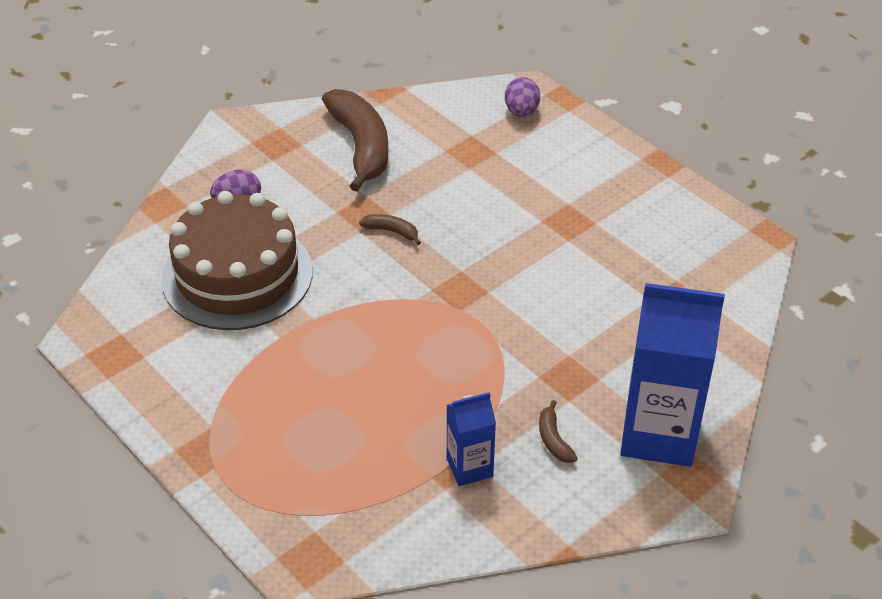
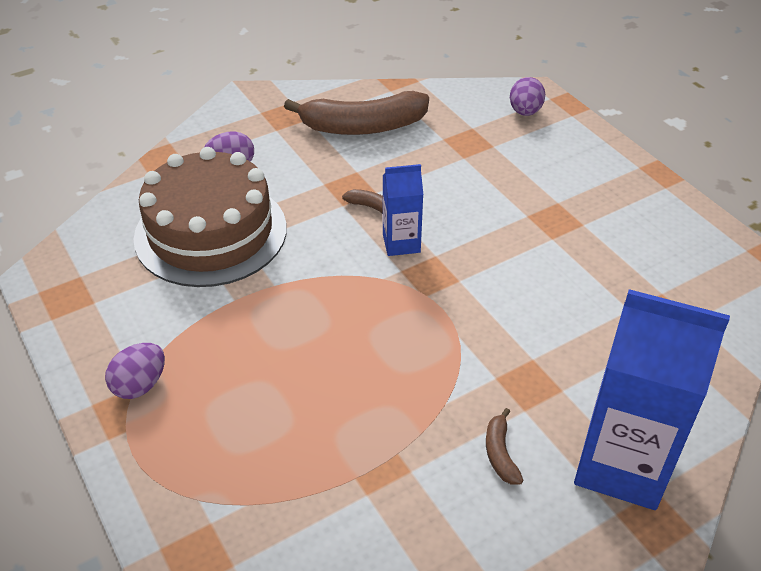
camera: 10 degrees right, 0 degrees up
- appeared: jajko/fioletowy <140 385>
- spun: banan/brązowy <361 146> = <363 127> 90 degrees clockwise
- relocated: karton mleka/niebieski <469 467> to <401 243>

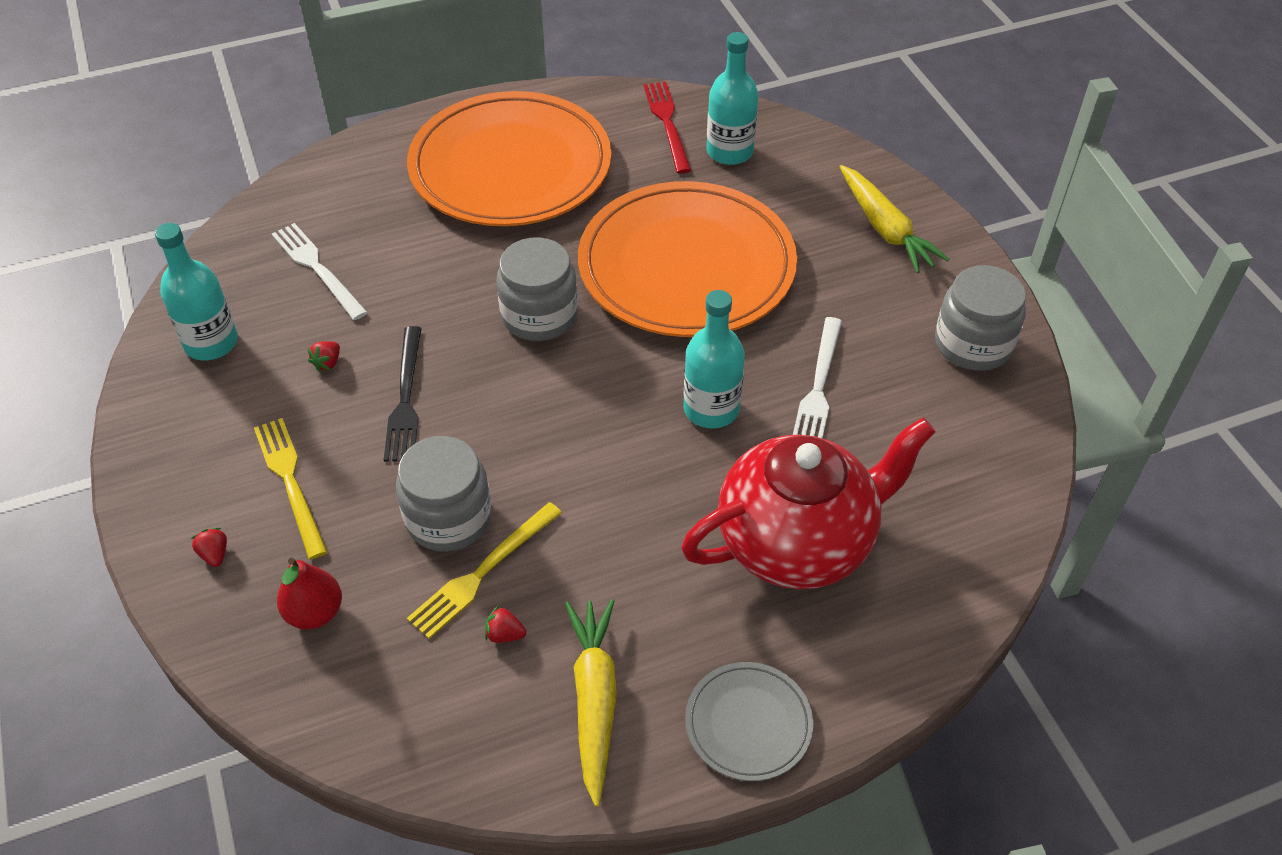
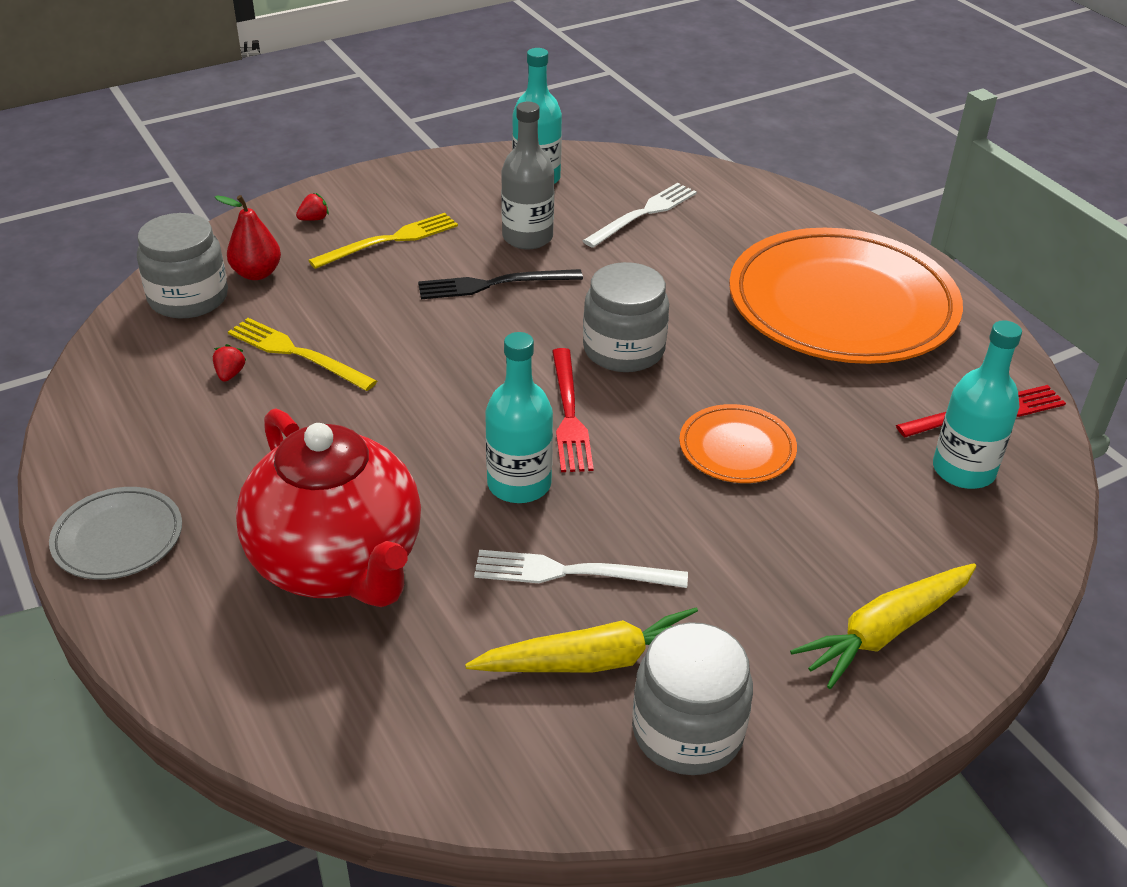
camera: 80 degrees right, 10 degrees down
- relocated: słoik/szary <448 518> to <188 298>
- relocated: marchewka/żółty <594 701> to <593 661>
- exchanged: truskawka/czerwony <327 363> to butelka/szary <527 237>
- appeared: widelec/czerwony <569 414>
- size: talerz/pomarańczowy <686 266> = <737 448> x0.45

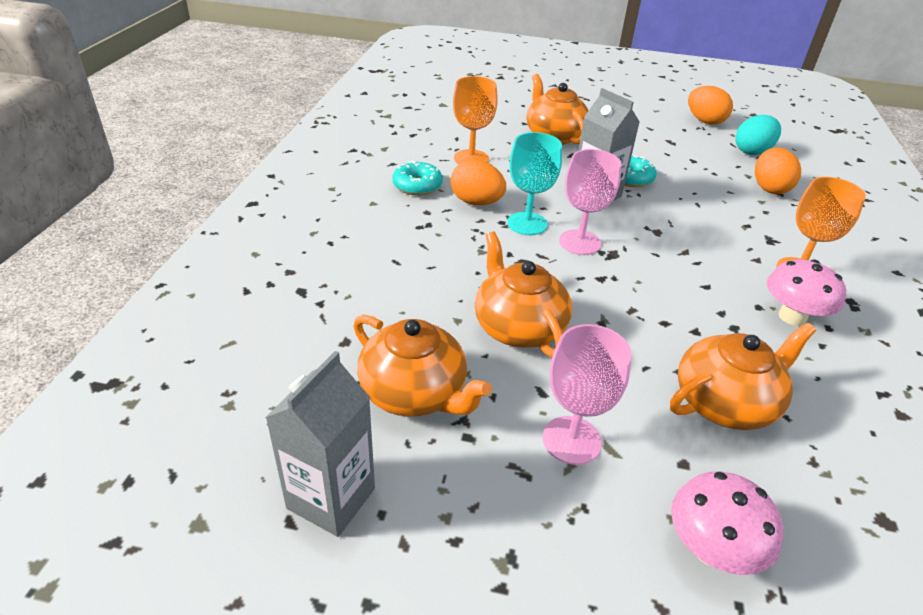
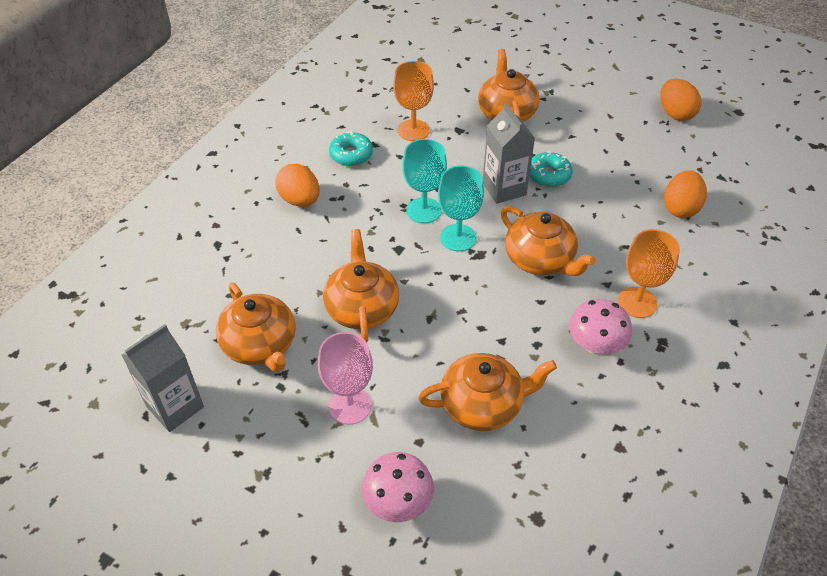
camera: 20 degrees right, 10 degrees up
- relocated: jajko/pomarańczowy <476 202> to <300 200>
- colour: kielich/różowy <579 242> to kielich/turkusowy <458 238>
- appeared: imbryk/pomarańczowy <540 259>
- missing: jajko/turkusowy <752 151>

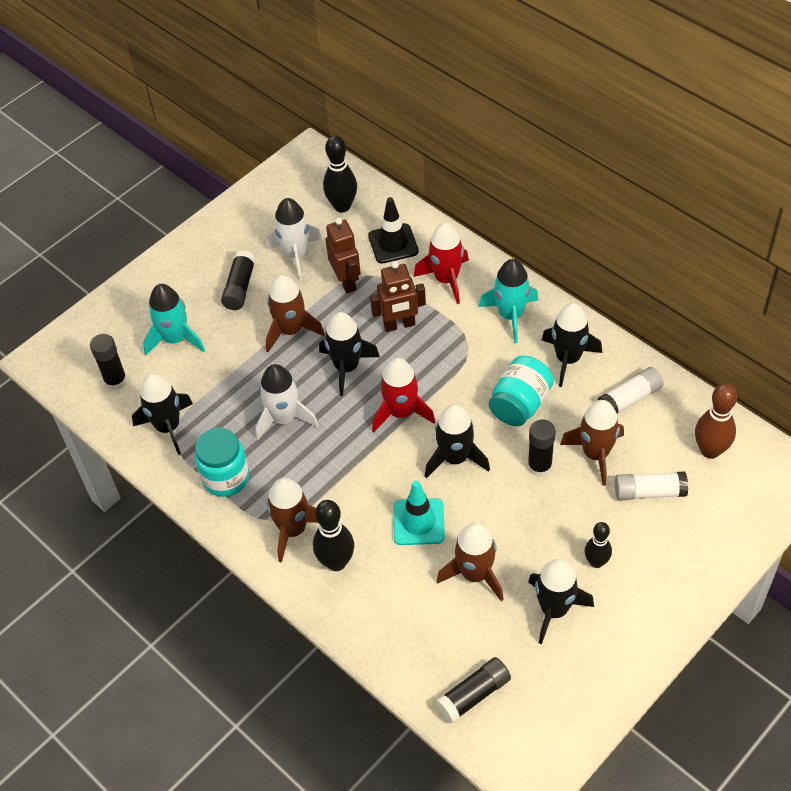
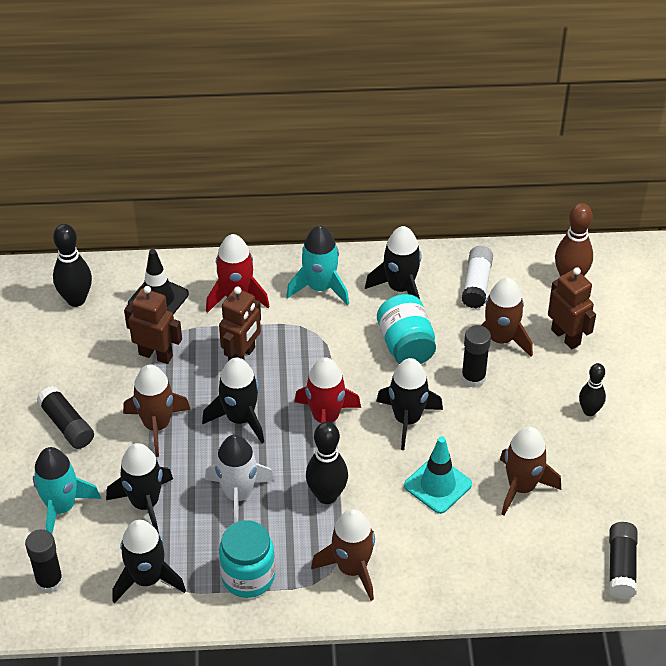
camera: 50 degrees left, 5 degrees down
- relocated: rakieta/czarny <554 609> to <145 503>
- relocated: kręgiel/czarny <336 562> to <327 495>
- exchanged: klej w sztyfcie/biały <649 492> to robot/brązowy <566 337>
- missing: rakieta/biały <296 255>

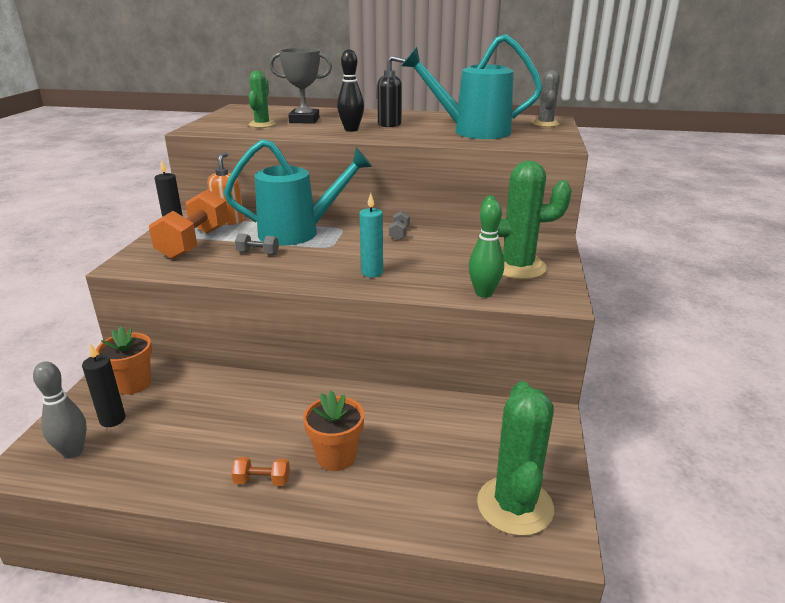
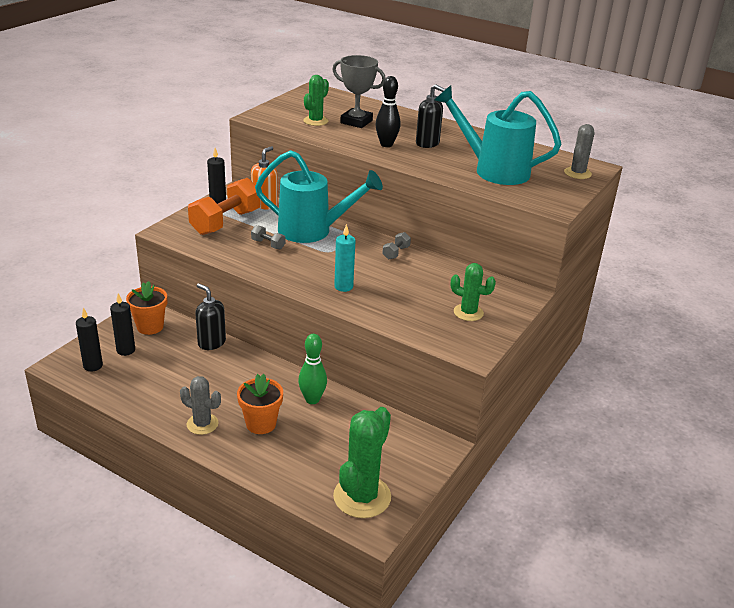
camera: 20 degrees right, 5 degrees up
- exchanged: kręgiel/szary <73 451> to świeca/czarny <93 366>
- exchanged: hantel/pomarańczowy <262 481> to kaktus/szary <202 424>
- appeared: dozownik mydła/czarny <211 342>
- relocated: kręgiel/zielony <484 293> to <312 399>
- size: kaktus/zielony <517 267> = <468 312> x0.59

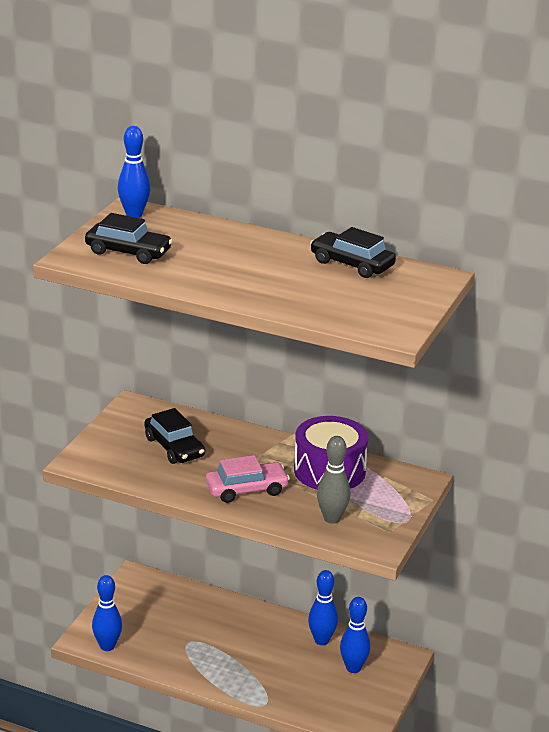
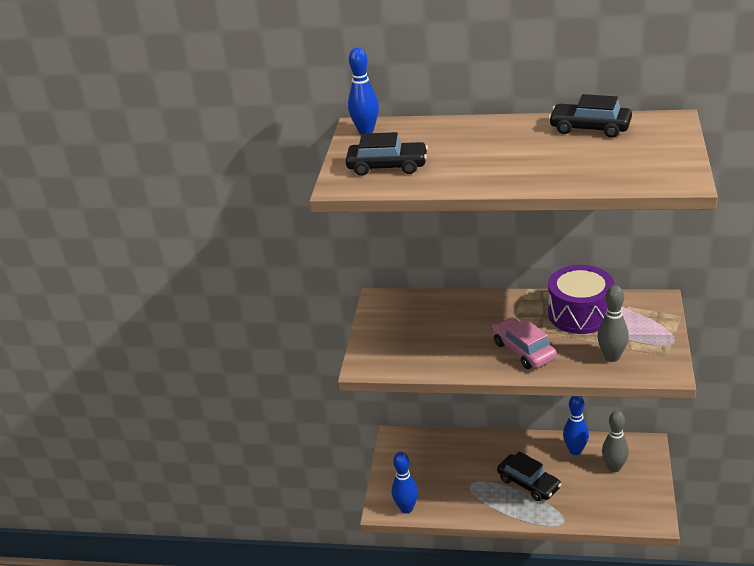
camera: 10 degrees left, 5 degrees up
- spun: samochód/różowy <246 489> = <523 350> 90 degrees counterclockwise
- relocated: samochód/czarny <174 447> to <528 483>
- colour: kręgiel/niebieski <353 668> to kręgiel/szary <614 467>

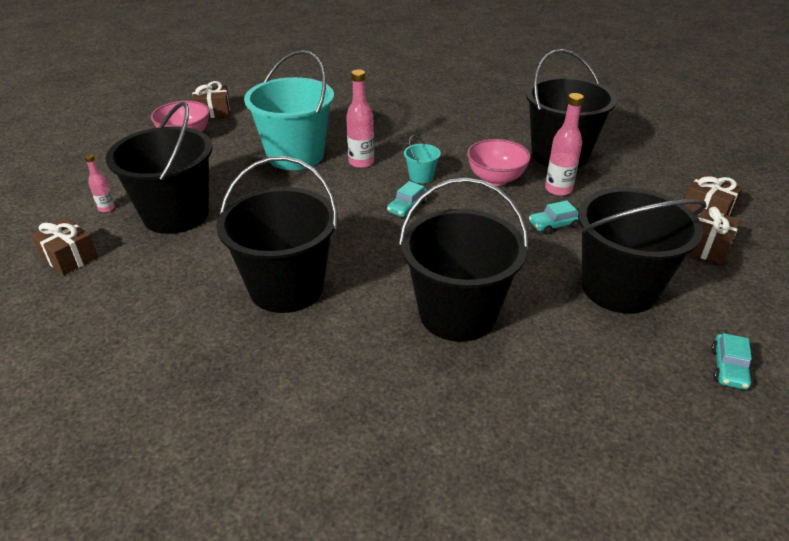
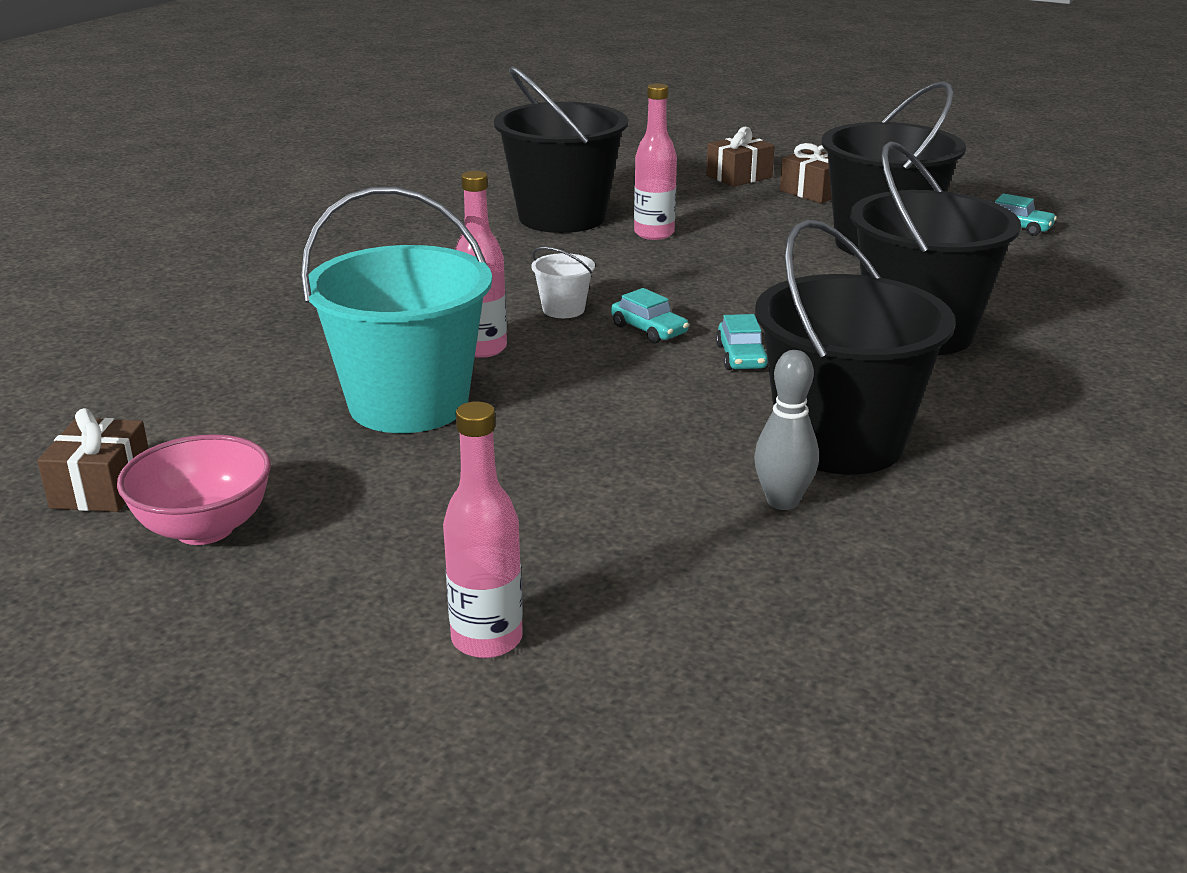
camera: 75 degrees left, 10 degrees down
- size: butelka/różowy <106 208> = <487 639> x1.75
- colour: wiadro/turkusowy <421 177> to wiadro/biały <563 309>
- relocated: samochód/turkusowy <554 225> to <741 357>
- appeared: kręgiel/szary <782 501>
- missing: prezent/brązowy <69 257>
- missing: wiadro/czarny <176 214>
- missing: miska/różowy <495 179>

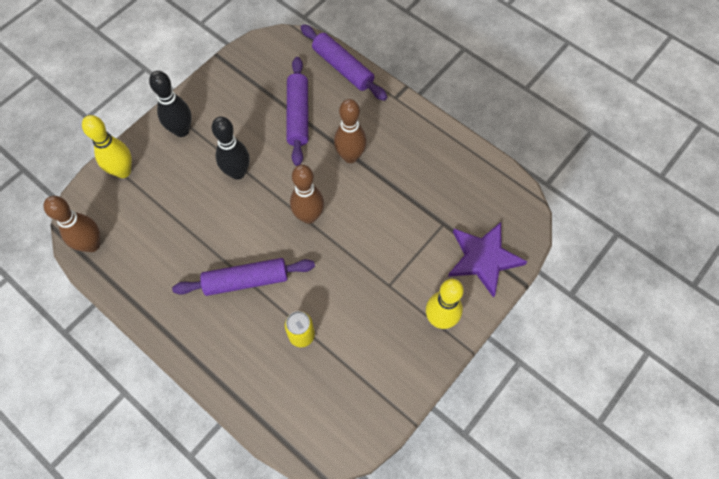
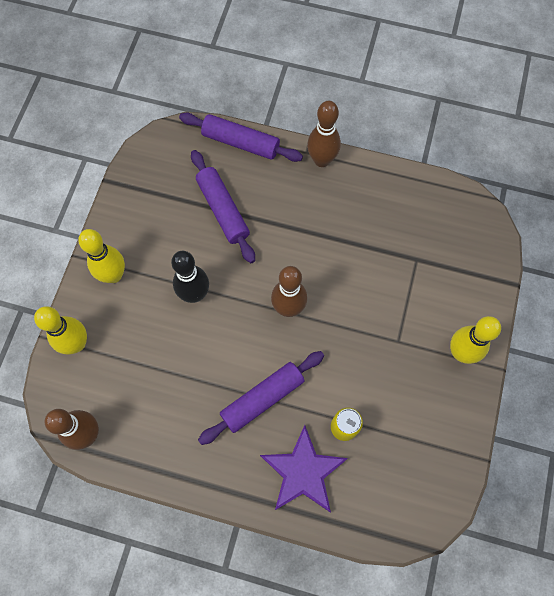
camera: 25 degrees left, 5 degrees up
- colour: kręgiel/czarny <181 130> to kręgiel/żółty <113 275>
- relocated: gwiazda/fioletowy <483 258> to <303 472>
- relocated: kręgiel/brązowy <350 156> to <322 160>

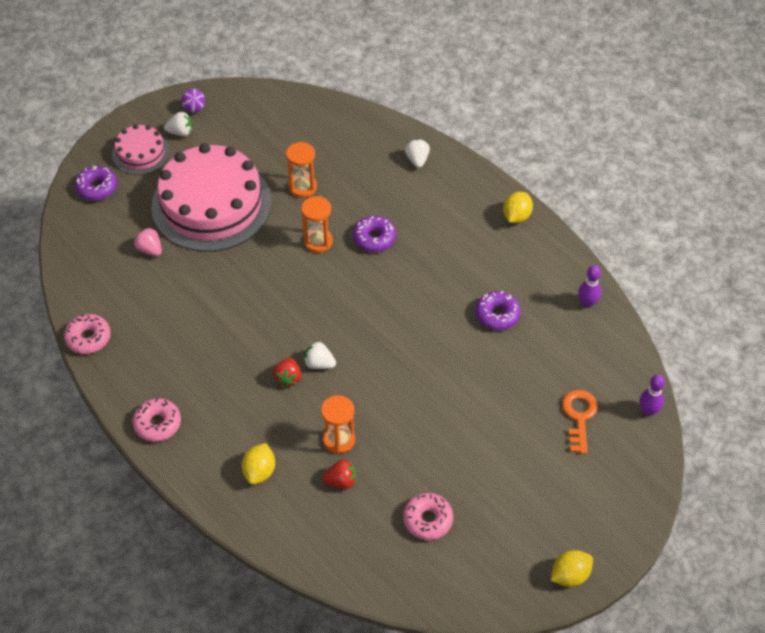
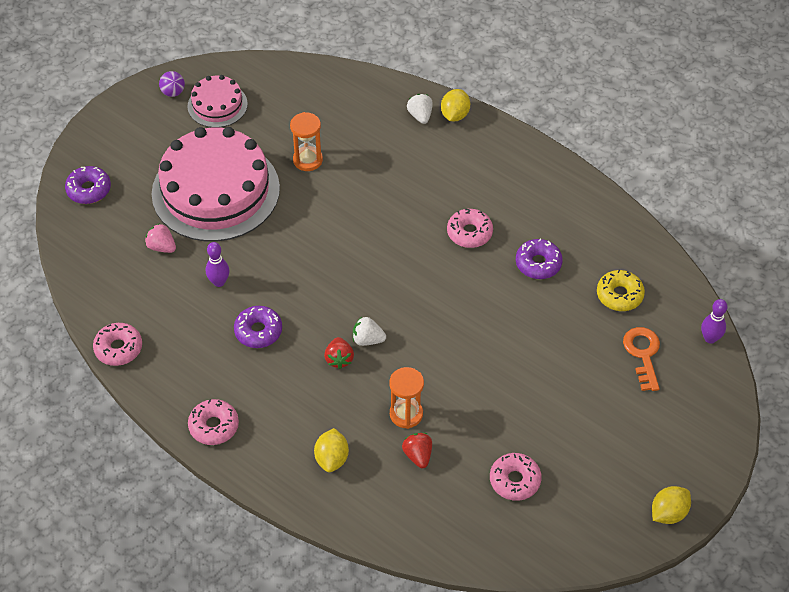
camera: 10 degrees left, 0 degrees up
- relocated: tort/różowy <141 153> to <217 105>
- relocated: kręgiel/fioletowy <587 303> to <219 282>
- relocated: donut/fioletowy <374 238> to <258 331>
- spun: truskawka/czerwony <341 481> = <418 455> 90 degrees counterclockwise
- relocated: cytryna/żółty <516 216> to <455 115>
- appeared: donut/różowy <469 233>
- appeared: donut/żółty <619 295>
- missing: truskawka/biały <180 132>
- missing: klepsydra/pomarańczowy <318 242>

